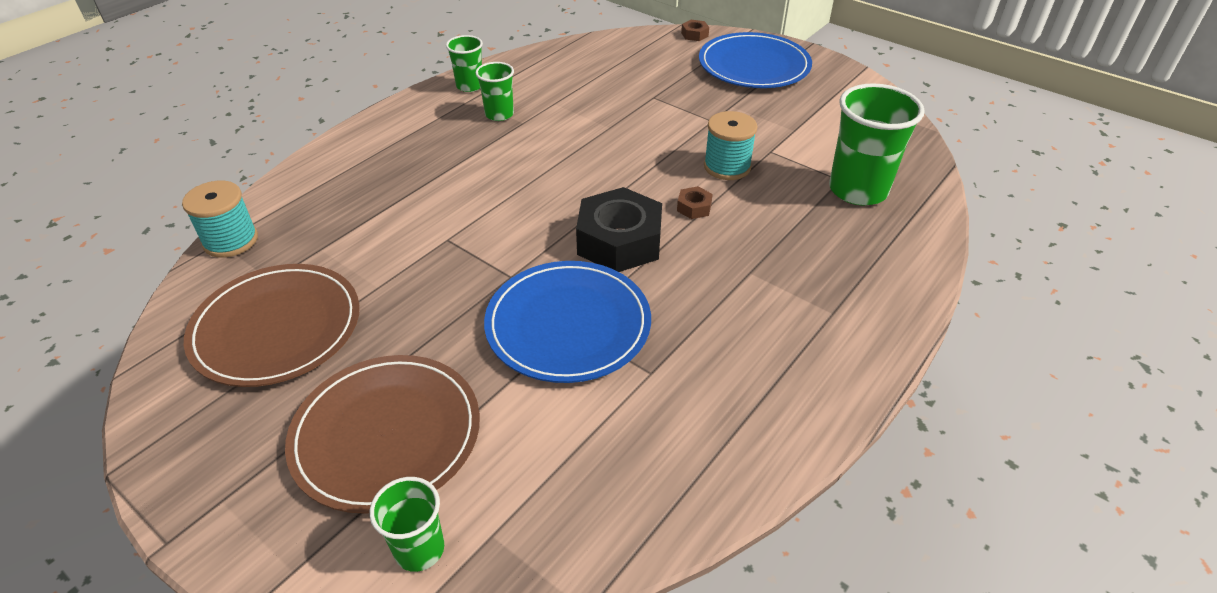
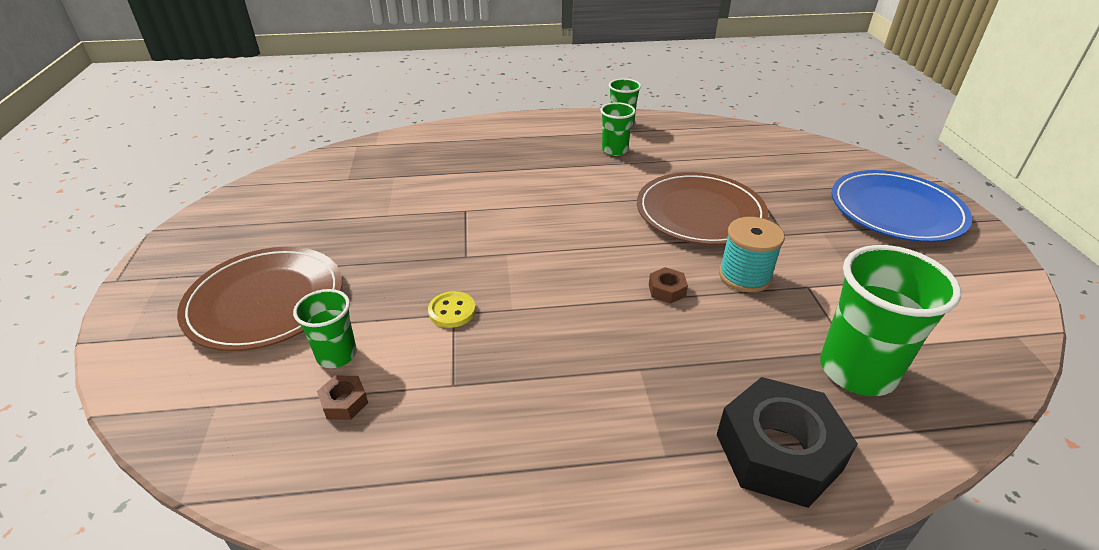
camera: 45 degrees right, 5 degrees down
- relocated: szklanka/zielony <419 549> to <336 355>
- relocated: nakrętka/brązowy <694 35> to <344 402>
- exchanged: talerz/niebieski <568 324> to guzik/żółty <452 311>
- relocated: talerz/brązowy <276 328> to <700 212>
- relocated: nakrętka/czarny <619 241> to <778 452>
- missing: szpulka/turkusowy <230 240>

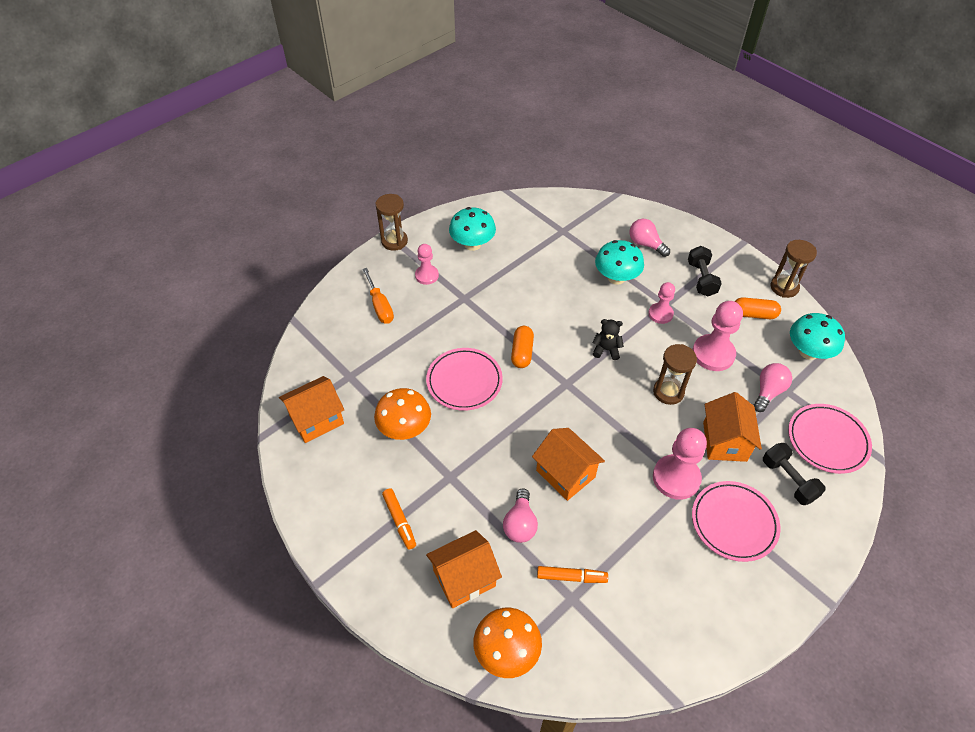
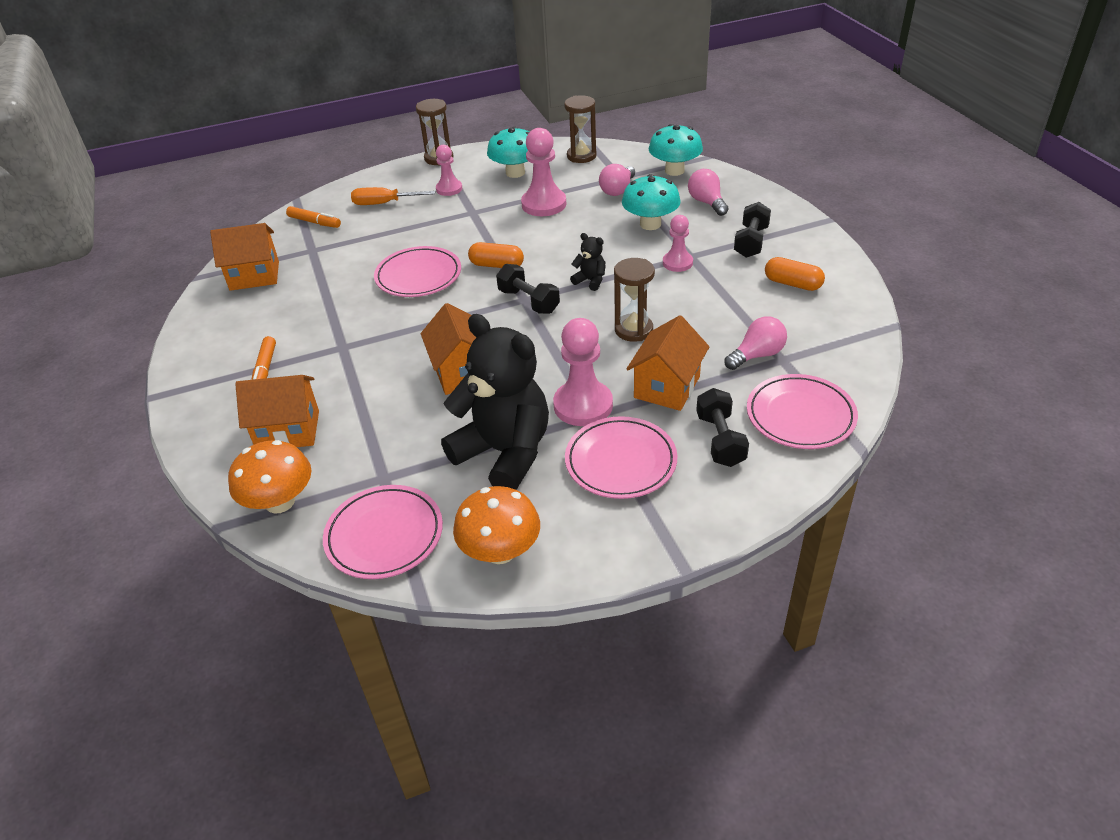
camera: 25 degrees right, 10 degrees down
- relocated: flamaster/pomarańczowy <571 577> to <314 222>
- appeared: talerz/różowy <384 535>
- spun: śrubokręt/pomarańczowy <380 306> = <384 203> 90 degrees clockwise
- appeared: miś/czarny <504 453>
- relocated: grzyb/pomarańczowy <404 428> to <500 551>
- spun: kapsułka/pomarańczowy <522 352> = <497 265> 75 degrees clockwise
- appeared: hantel/czarny <528 301>
- relocated: pionek/różowy <713 354> to <544 204>
- relocated: klepsydra/brązowy <784 287> to <581 156>
- relocated: żarówka/różowy <520 524> to <618 190>
- relocated: grzyb/turkusowy <808 352> to <674 170>

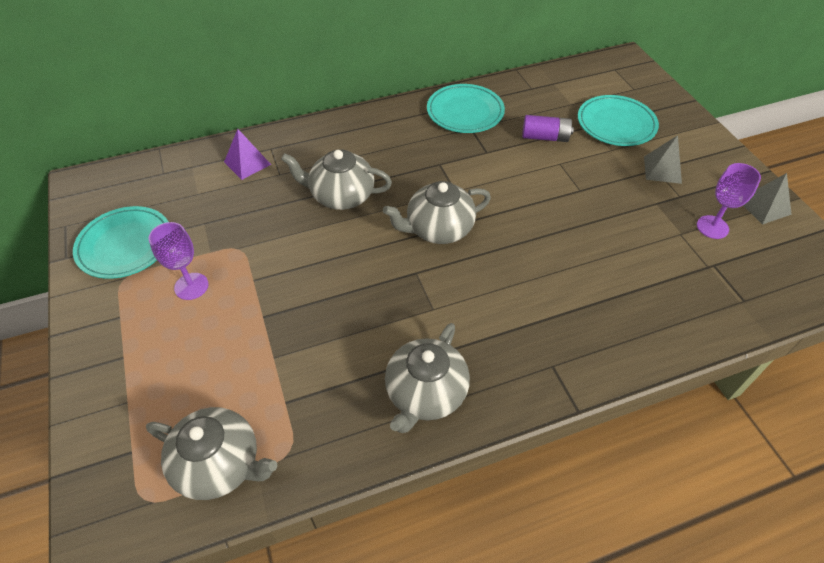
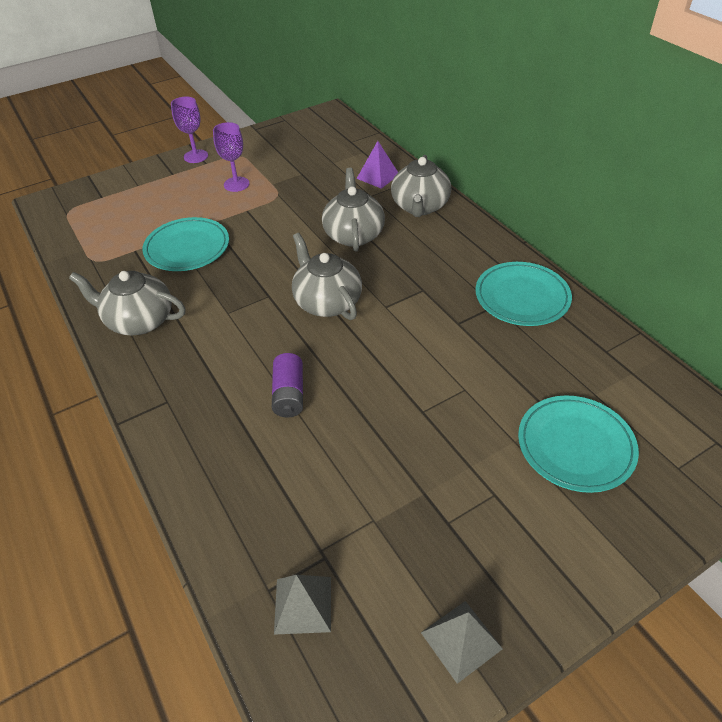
camera: 80 degrees right, 5 degrees down
- relocated: talerz/turkusowy <125 245> to <187 248>
- relocated: kielich/fioletowy <712 227> to <196 156>
- relocated: bateria/fioletowy <545 137> to <289 394>
- relocated: piramida/szary <662 170> to <303 604>
- relocated: imbryk/szary <220 464> to <420 206>

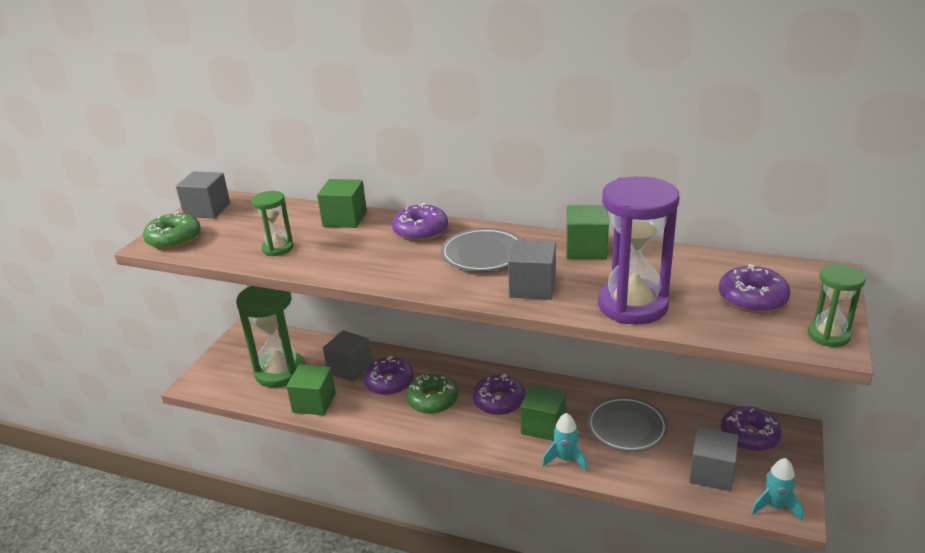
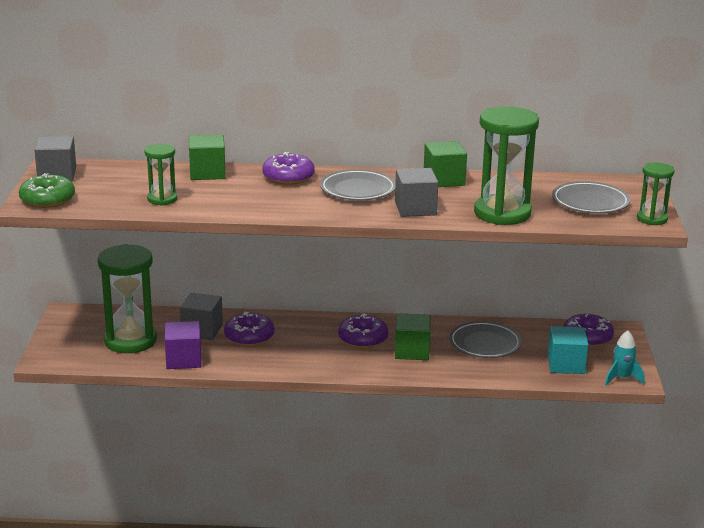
camera: 20 degrees left, 5 degrees down
- colour: sześcian/zielony <314 403> to sześcian/fioletowy <183 360>
- colour: klepsydra/fioletowy <632 305> to klepsydra/zielony <502 213>
- colour: sześcian/szary <711 473> to sześcian/turkusowy <566 364>
- exchanged: donut/fioletowy <752 299> to talerz/szary <590 202>
- missing: donut/zielony <432 400>
- missing: rakieta/turkusowy <565 459>

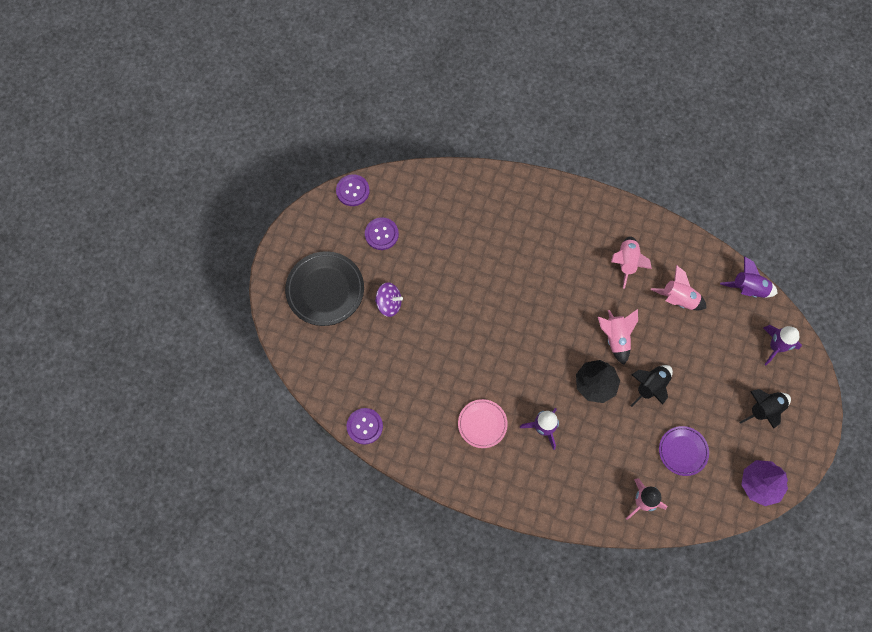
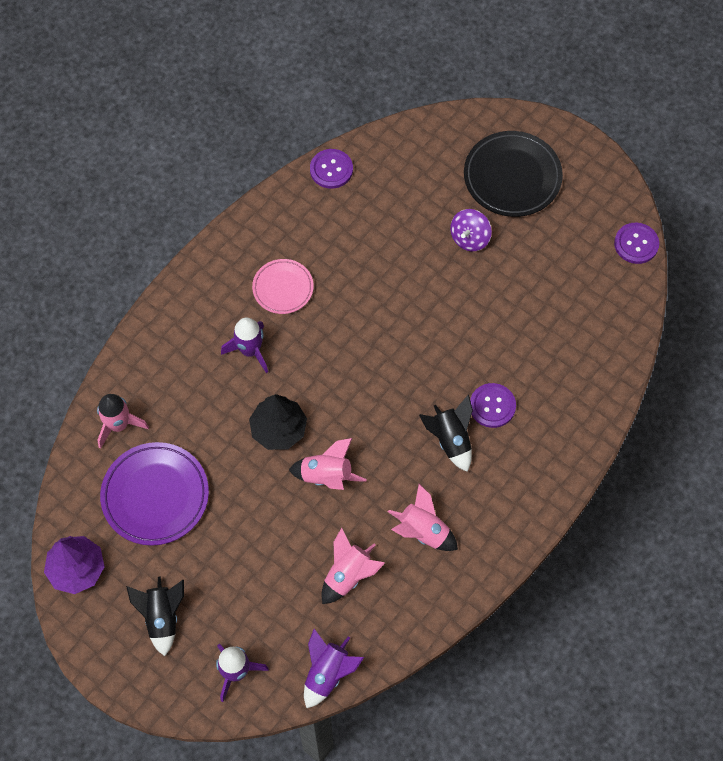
camera: 110 degrees right, 5 degrees down
- size: talerz/fioletowy <683 451> = <155 496> x1.66
- relocated: rakieta/czarny <650 386> to <450 440>
- relocated: guzik/fioletowy <381 234> to <492 406>

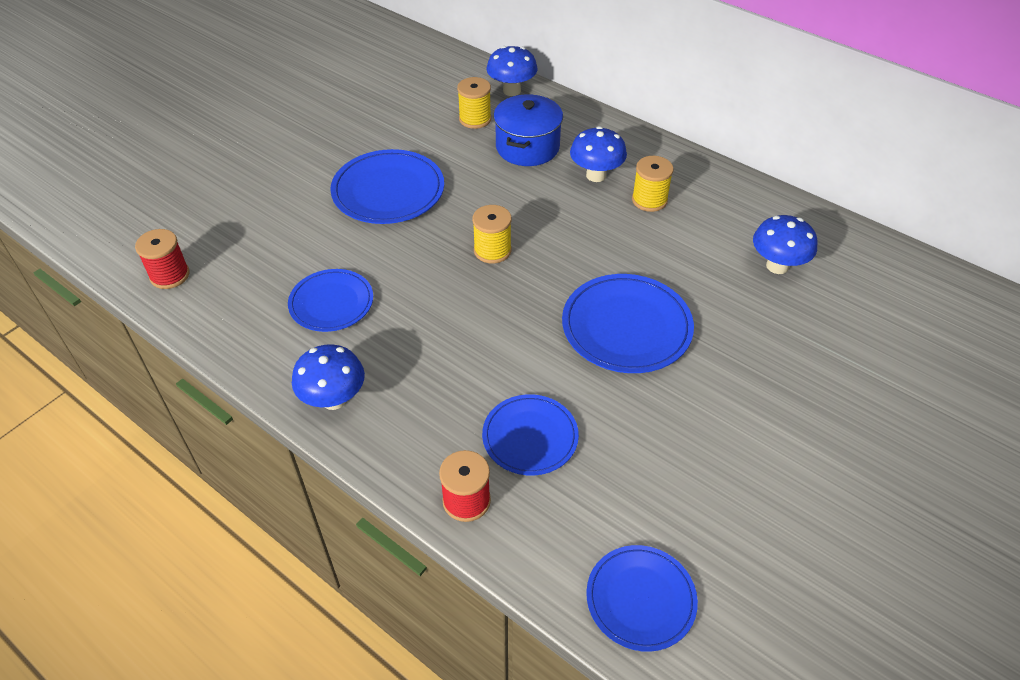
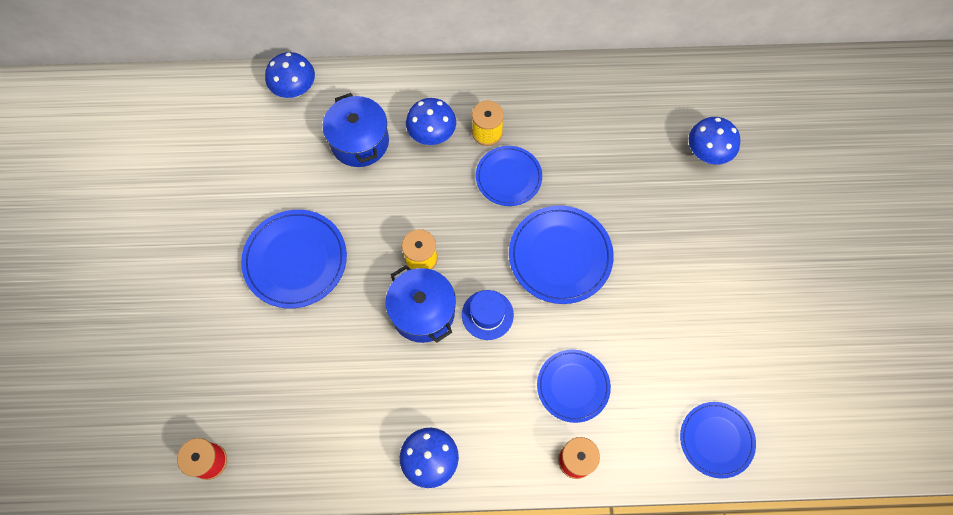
camera: 40 degrees left, 20 degrees up
- appeared: garnek/niebieski <423 312>
- appeared: kapelusz/niebieski <487 315>
- relocated: talerz/niebieski <331 303> to <508 177>
- relocated: grzyb/niebieski <777 266> to <707 153>
- missing: szpulka/żółty <475 119>

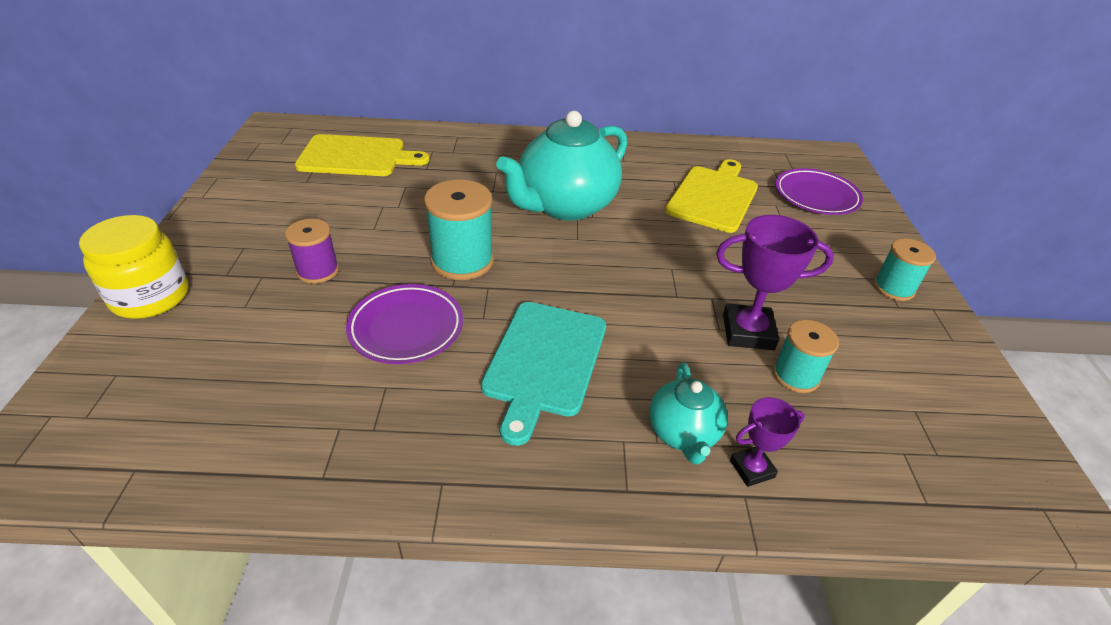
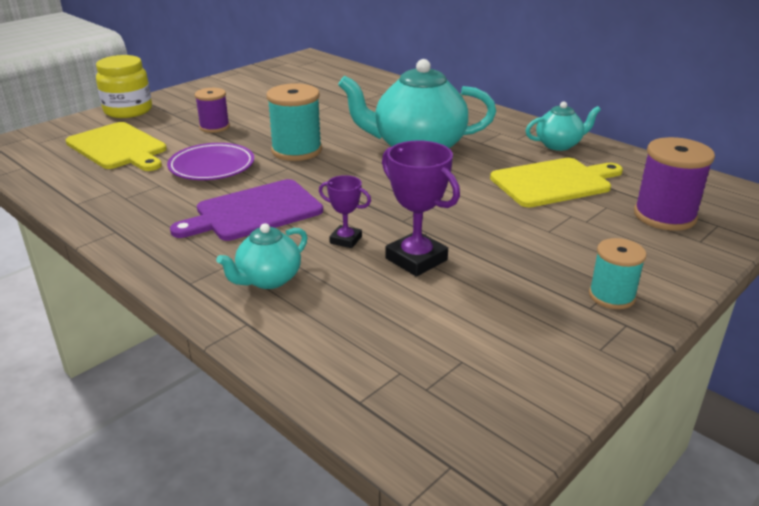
camera: 45 degrees right, 10 degrees down
- relocated: deska do krojenia/żółty <356 157> to <118 147>
- colour: deska do krojenia/turkusowy <544 361> to deska do krojenia/fioletowy <254 211>
- relocated: puchar/fioletowy <752 469> to <345 240>
- appeared: imbryk/turkusowy <559 145>
- exchanged: talerz/fioletowy <816 196> to szpulka/fioletowy <664 216>
- missing: szpulka/turkusowy <796 376>

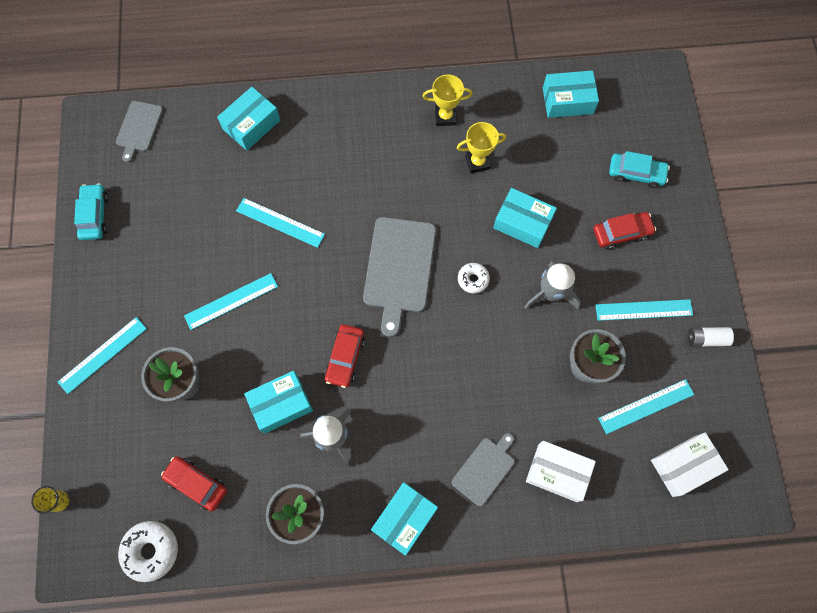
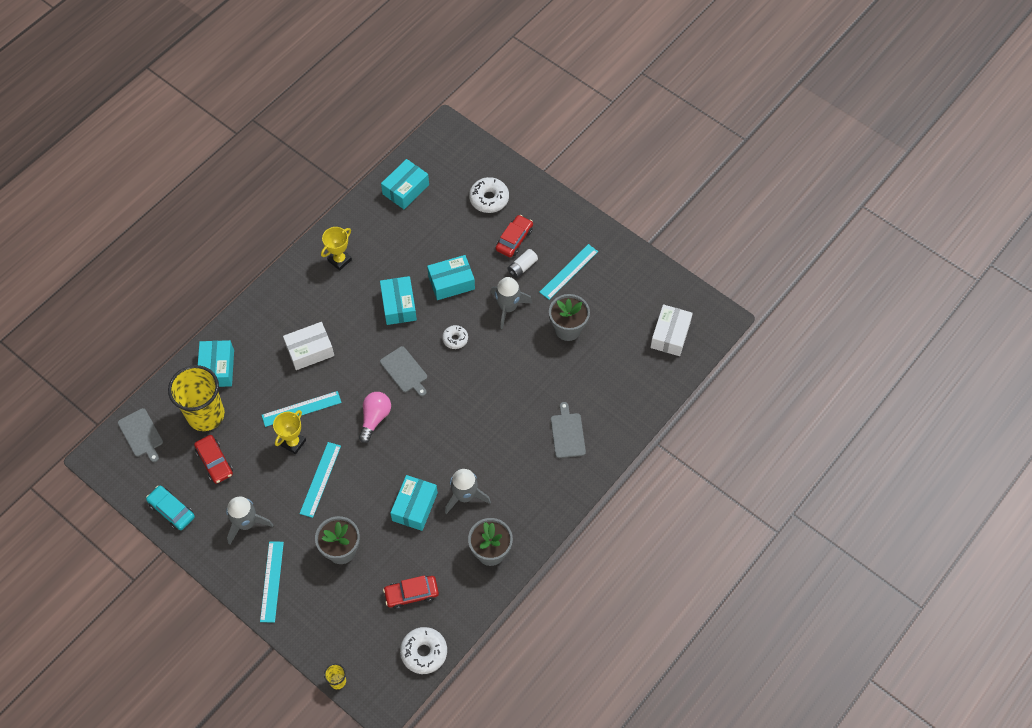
camera: 45 degrees left, 10 degrees down
- appeared: szklanka/żółty <206 415>
- relocated: samochód/czerwony <345 358> to <214 462>
- appeared: rakieta/szary <246 523>
- relocated: puchar/żółty <477 162> to <293 443>
- relocated: pudełko/biały <557 472> to <310 350>
- appeared: żarówka/różowy <375 418>
- relocated: pudełko/turkusowy <404 519> to <399 305>
- size: deska do krojenia/szary <399 268> = <404 371> x0.58
- exchanged: samochód/turkusowy <636 173> to donut/biały <489 199>
- relocated: bateria/biały <706 339> to <522 267>
- missing: linijka/turkusowy <646 406>

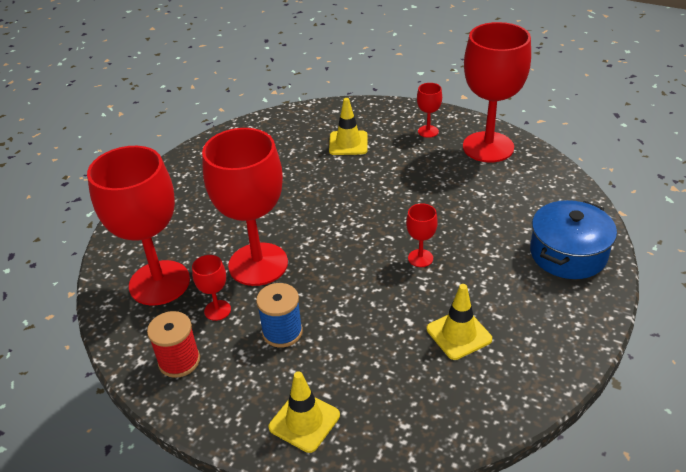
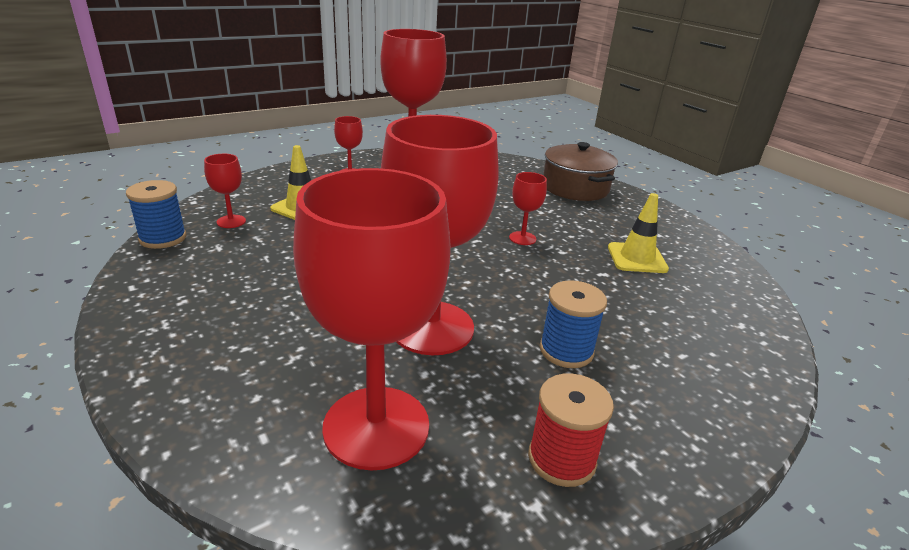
camera: 65 degrees left, 10 degrees down
- appeared: szpulka/niebieski <163 238>
- relocated: kielich/czerwony <217 310> to <231 221>
- colour: garnek/niebieski <568 254> to garnek/brązowy <575 188>
- missing: pachołek/żółty <304 421>

